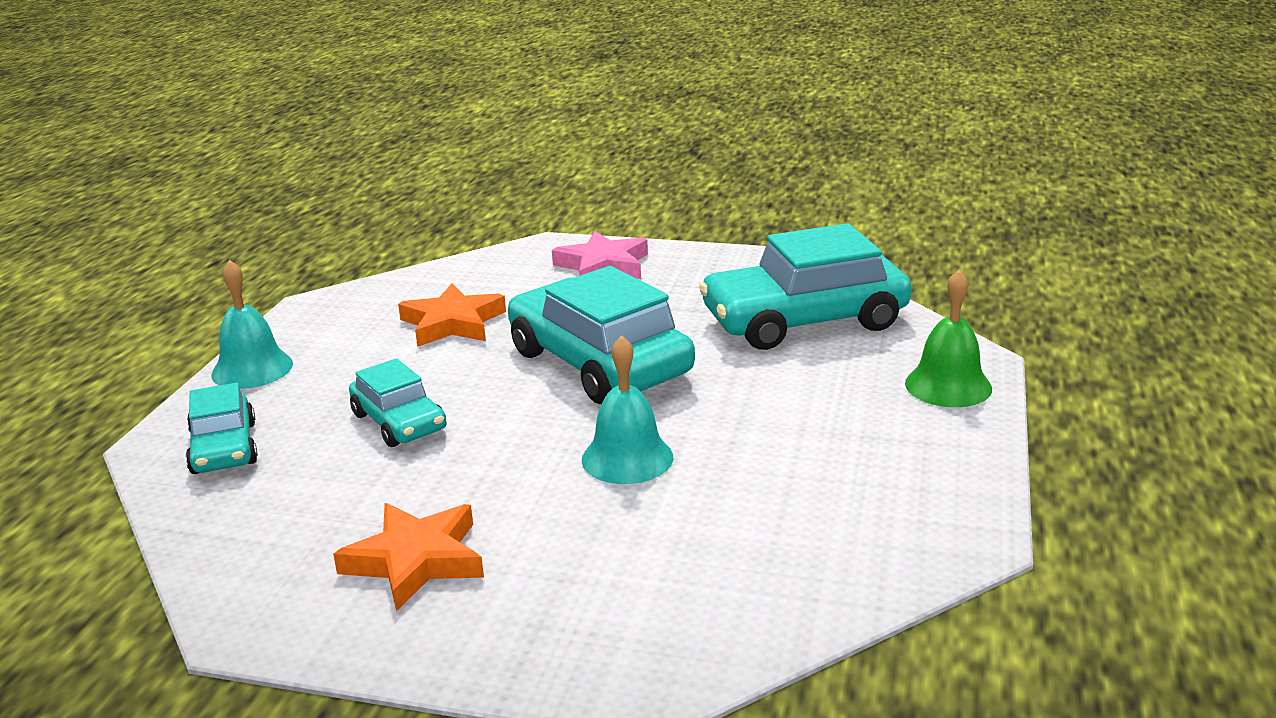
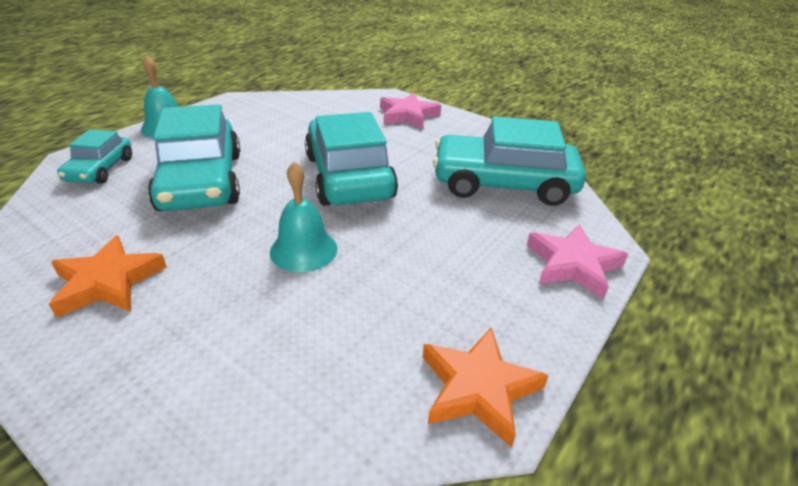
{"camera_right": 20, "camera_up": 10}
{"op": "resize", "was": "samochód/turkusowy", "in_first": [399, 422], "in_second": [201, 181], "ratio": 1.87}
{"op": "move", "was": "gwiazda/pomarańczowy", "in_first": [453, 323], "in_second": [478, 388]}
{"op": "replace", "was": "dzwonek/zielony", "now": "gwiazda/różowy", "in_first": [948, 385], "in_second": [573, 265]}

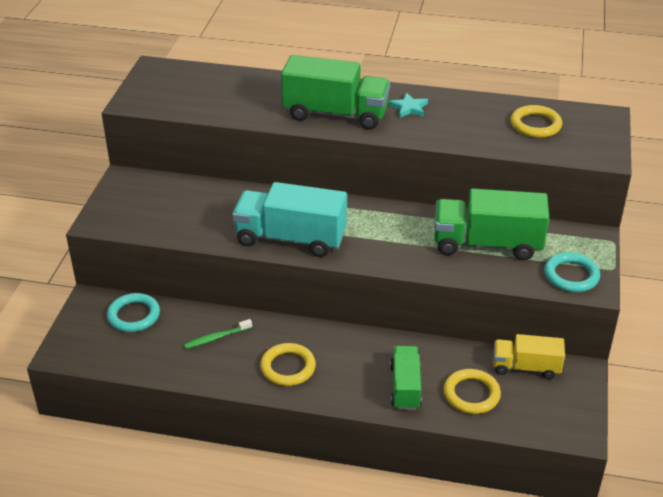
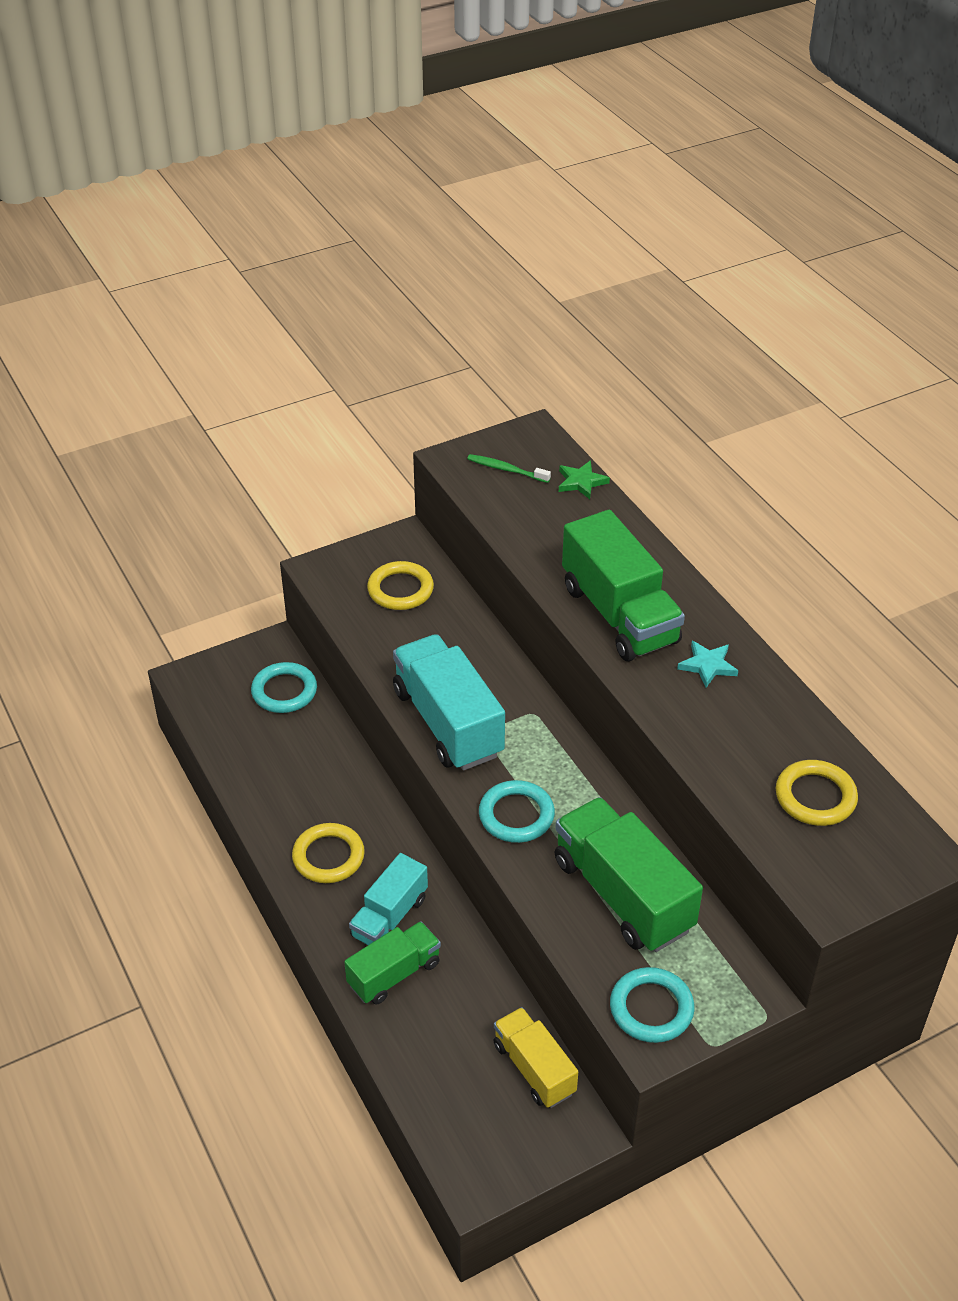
{"camera_right": 50, "camera_up": 5}
{"op": "move", "was": "szczoteczka do zębów/zielony", "in_first": [216, 338], "in_second": [506, 469]}
{"op": "move", "was": "pierścień/żółty", "in_first": [471, 394], "in_second": [400, 590]}
{"op": "insert", "now": "ciężarówka/turkusowy", "in_second": [389, 917]}
{"op": "insert", "now": "pierścień/turkusowy", "in_second": [516, 815]}
{"op": "insert", "now": "gwiazda/zielony", "in_second": [581, 482]}

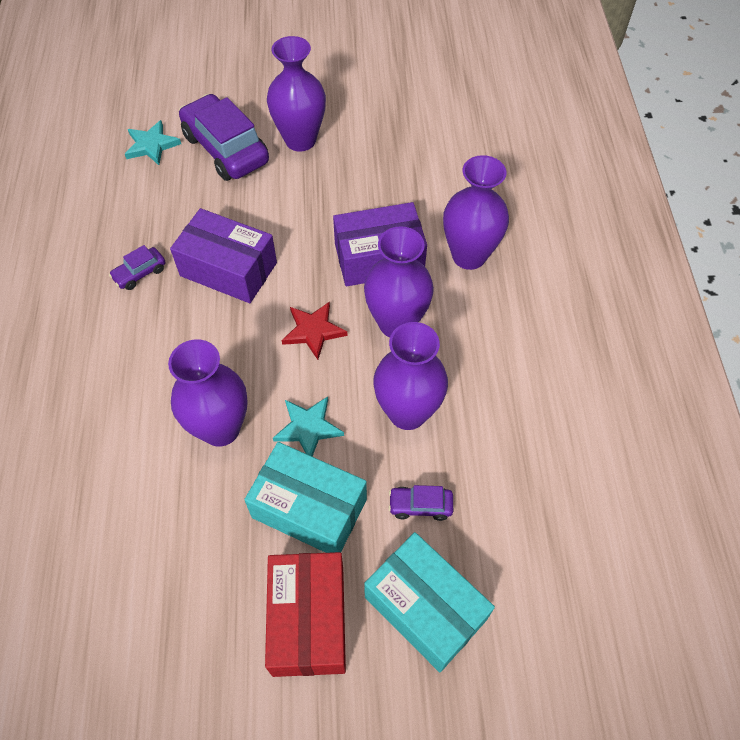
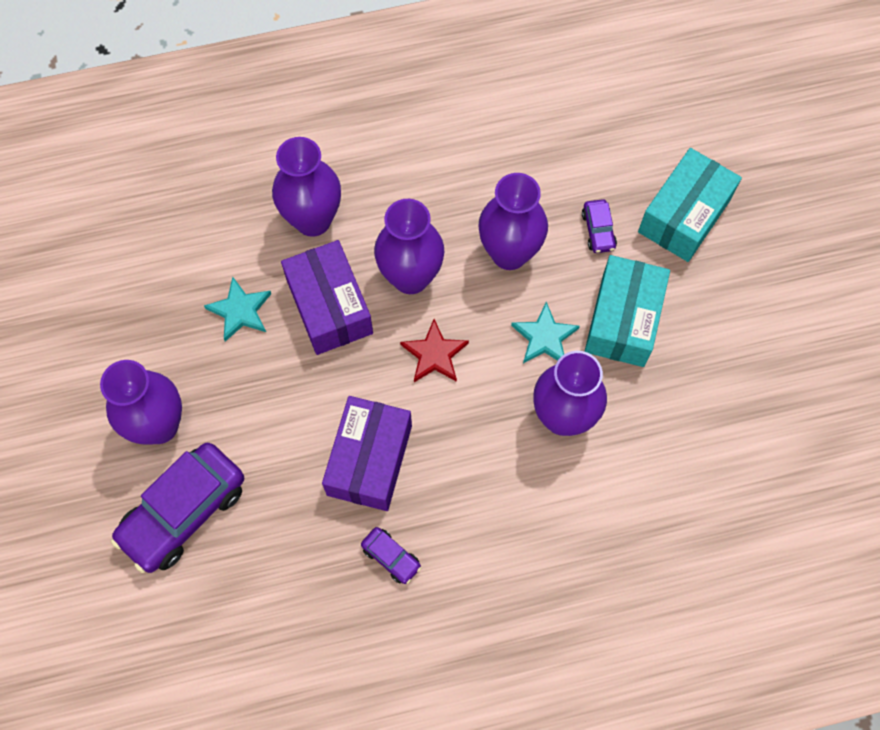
{"camera_right": -100, "camera_up": 10}
{"op": "move", "was": "gwiazda/turkusowy", "in_first": [151, 145], "in_second": [240, 311]}
{"op": "delete", "was": "pudełko/czerwony", "in_first": [308, 620]}

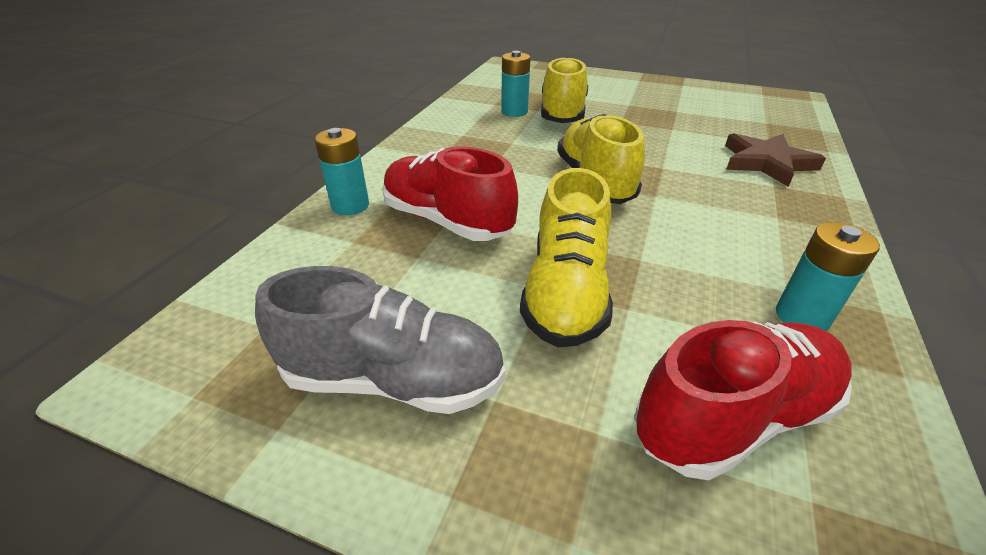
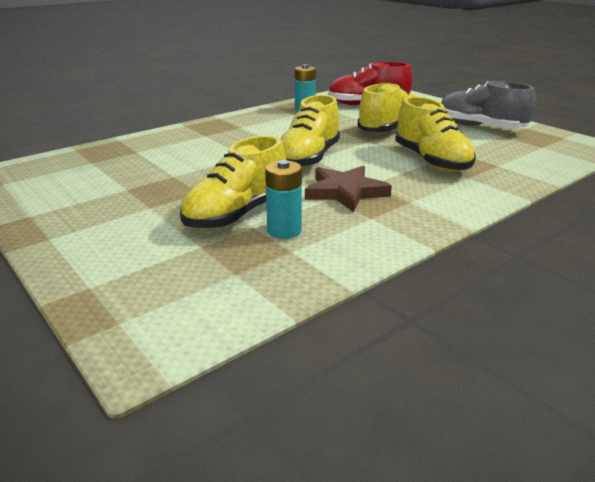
{"camera_right": -150, "camera_up": -10}
{"op": "delete", "was": "bateria/turkusowy", "in_first": [350, 206]}
{"op": "recolor", "was": "but/czerwony", "now": "but/żółty", "in_first": [447, 221], "in_second": [431, 161]}
{"op": "move", "was": "gwiazda/brązowy", "in_first": [767, 163], "in_second": [345, 192]}

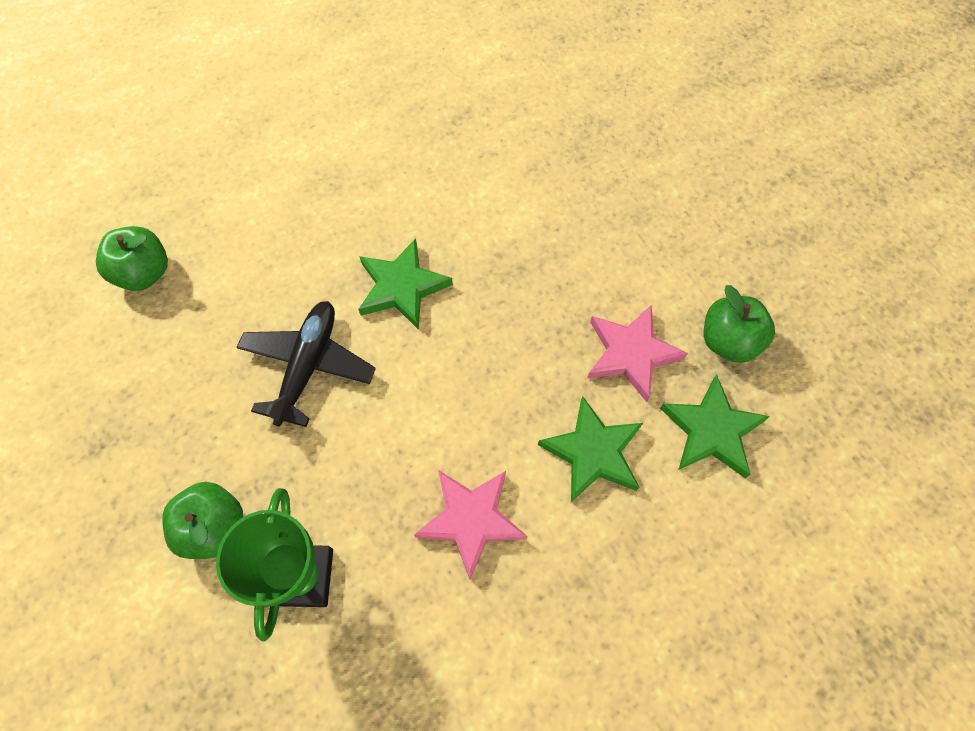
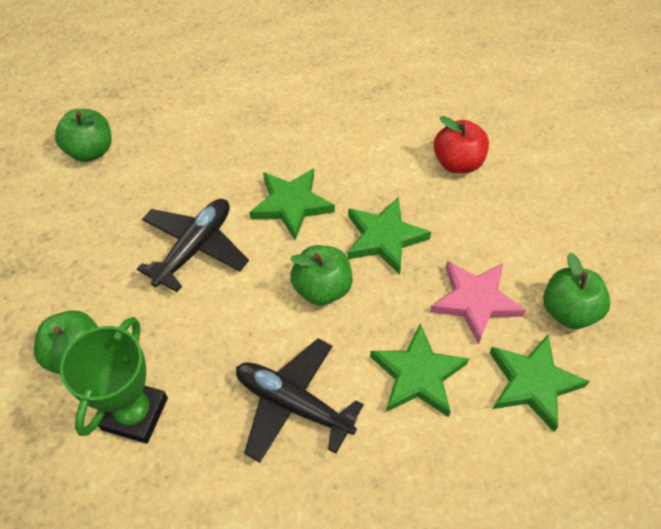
{"camera_right": 15, "camera_up": -10}
{"op": "replace", "was": "gwiazda/różowy", "now": "samolot/czarny", "in_first": [471, 519], "in_second": [293, 404]}
{"op": "insert", "now": "jabłko/zielony", "in_second": [322, 288]}
{"op": "insert", "now": "gwiazda/zielony", "in_second": [384, 238]}
{"op": "insert", "now": "jabłko/czerwony", "in_second": [457, 163]}

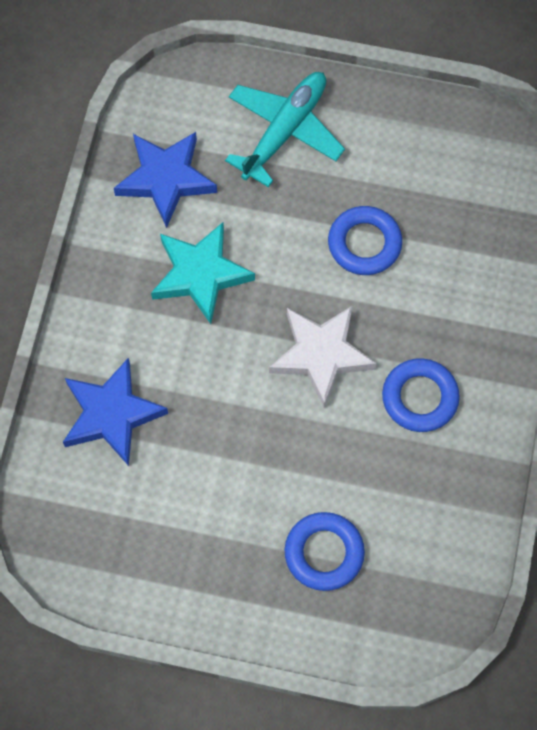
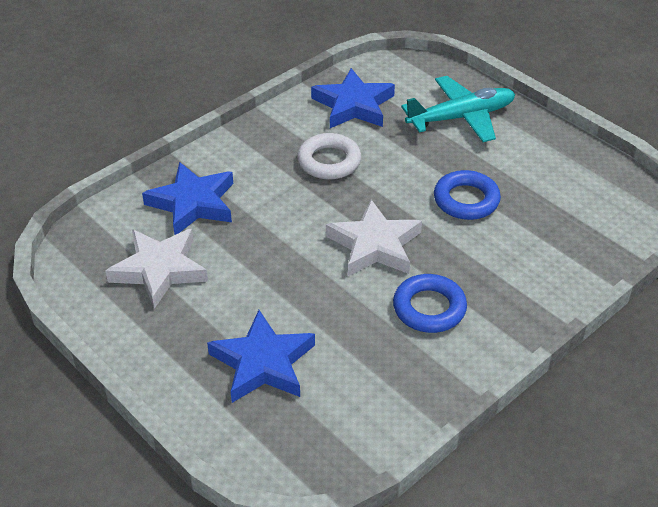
{"camera_right": 35, "camera_up": -25}
{"op": "replace", "was": "gwiazda/turkusowy", "now": "pierścień/biały", "in_first": [200, 274], "in_second": [329, 161]}
{"op": "replace", "was": "pierścień/niebieski", "now": "gwiazda/niebieski", "in_first": [324, 553], "in_second": [263, 363]}
{"op": "insert", "now": "gwiazda/biały", "in_second": [159, 270]}

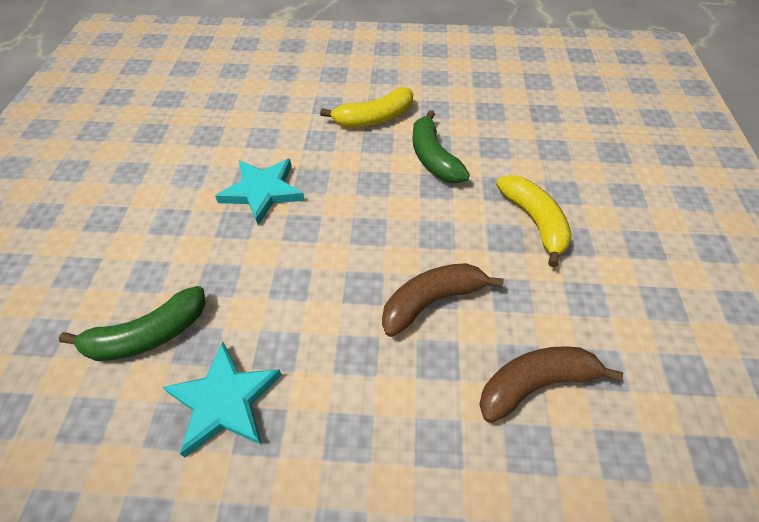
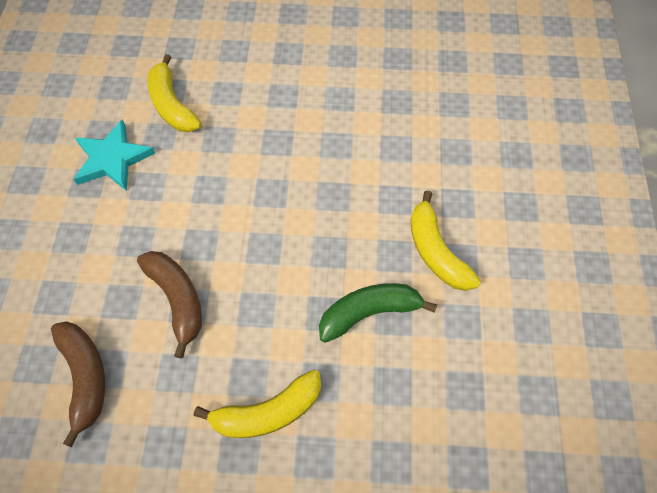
{"camera_right": 90, "camera_up": 10}
{"op": "recolor", "was": "banan/zielony", "now": "banan/żółty", "in_first": [148, 335], "in_second": [171, 105]}
{"op": "delete", "was": "gwiazda/turkusowy", "in_first": [262, 191]}

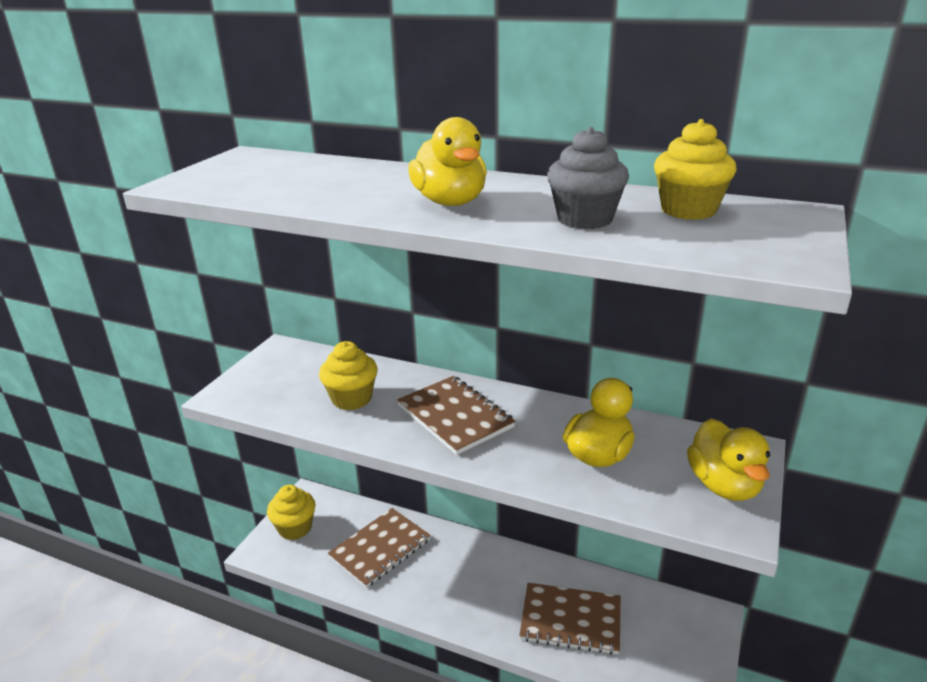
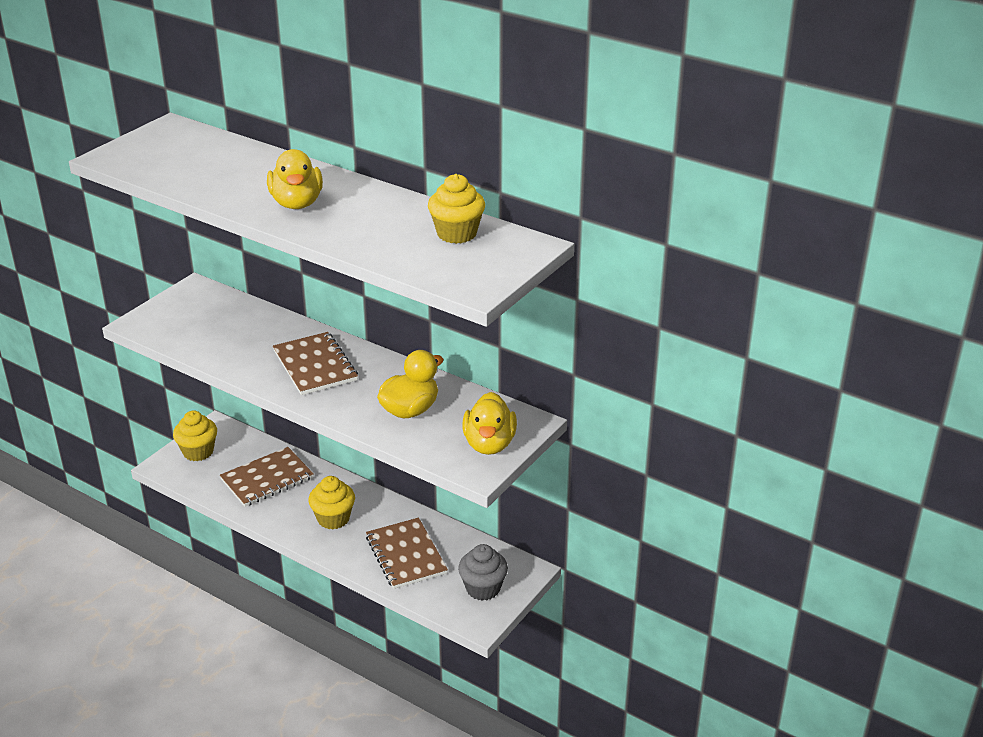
{"camera_right": 10, "camera_up": 5}
{"op": "move", "was": "muffinka/żółty", "in_first": [351, 399], "in_second": [333, 518]}
{"op": "rotate", "was": "zeszyt/brązowy", "in_first": [570, 620], "in_second": [406, 555], "clockwise": 45}
{"op": "move", "was": "muffinka/szary", "in_first": [585, 219], "in_second": [483, 588]}

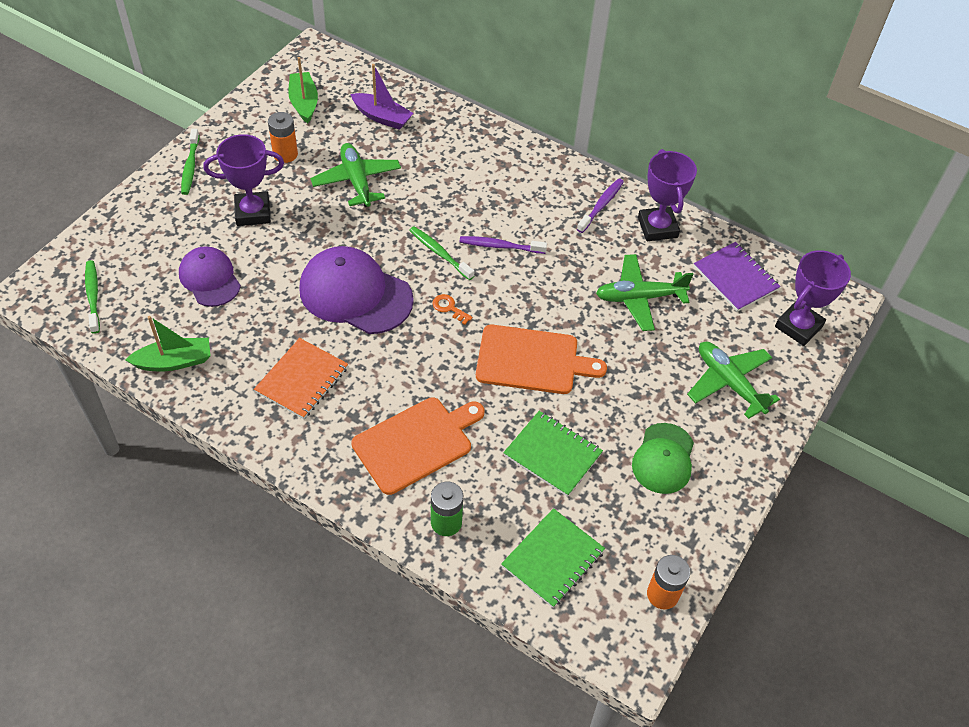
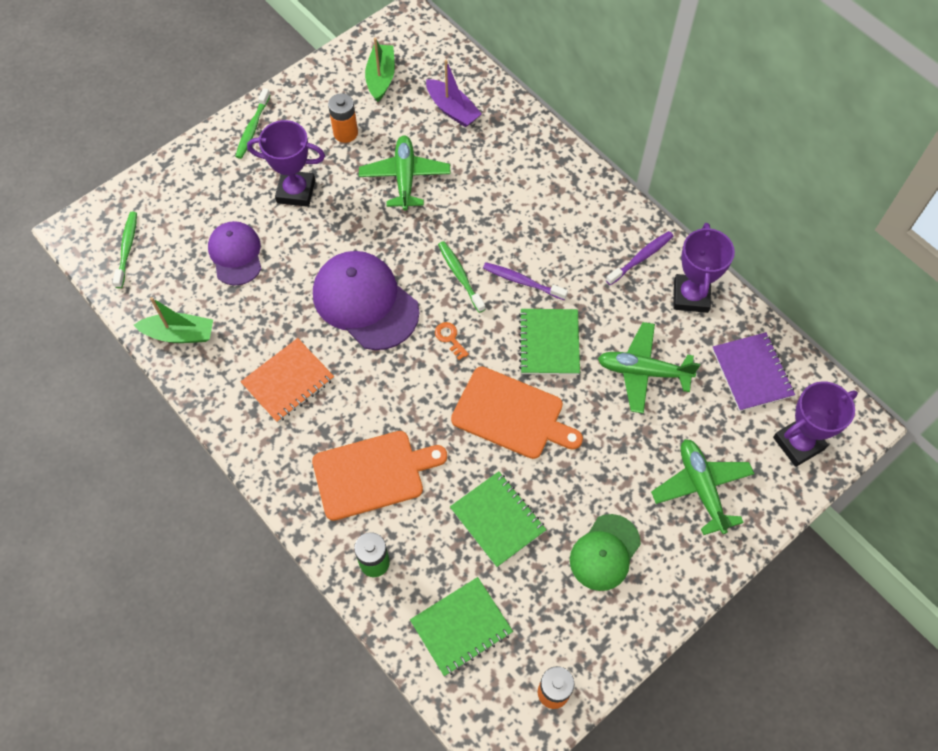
{"camera_right": 20, "camera_up": 10}
{"op": "insert", "now": "zeszyt/zielony", "in_second": [549, 343]}

